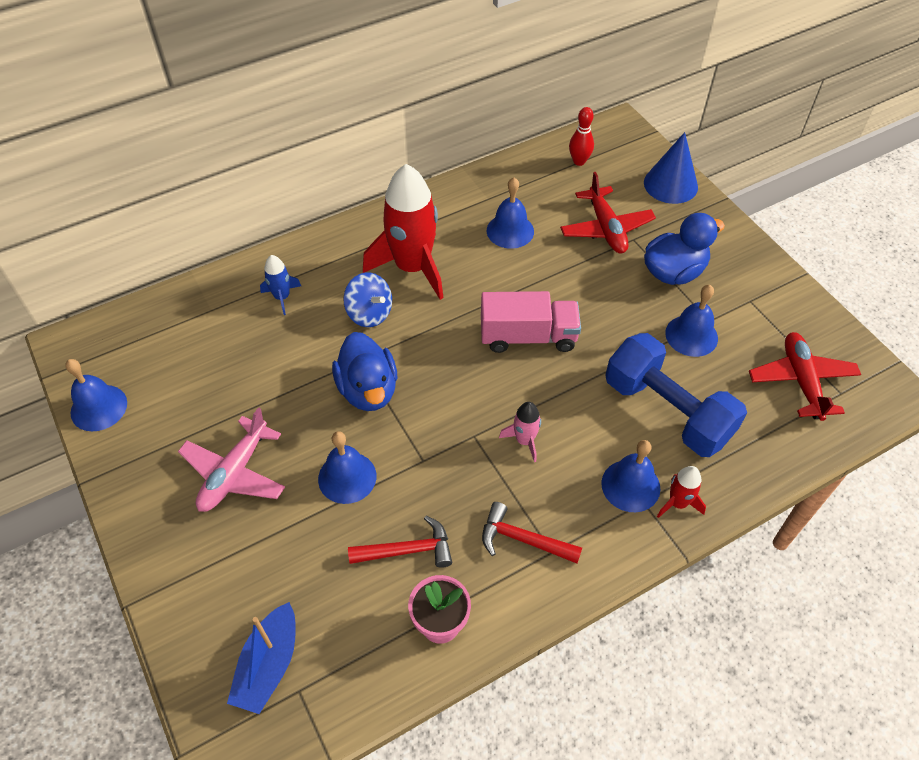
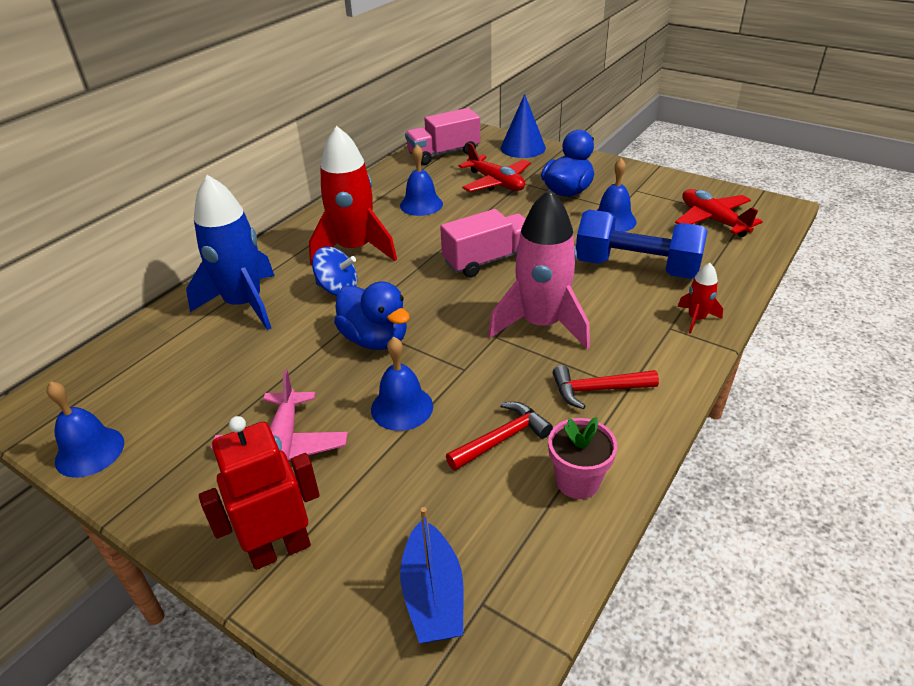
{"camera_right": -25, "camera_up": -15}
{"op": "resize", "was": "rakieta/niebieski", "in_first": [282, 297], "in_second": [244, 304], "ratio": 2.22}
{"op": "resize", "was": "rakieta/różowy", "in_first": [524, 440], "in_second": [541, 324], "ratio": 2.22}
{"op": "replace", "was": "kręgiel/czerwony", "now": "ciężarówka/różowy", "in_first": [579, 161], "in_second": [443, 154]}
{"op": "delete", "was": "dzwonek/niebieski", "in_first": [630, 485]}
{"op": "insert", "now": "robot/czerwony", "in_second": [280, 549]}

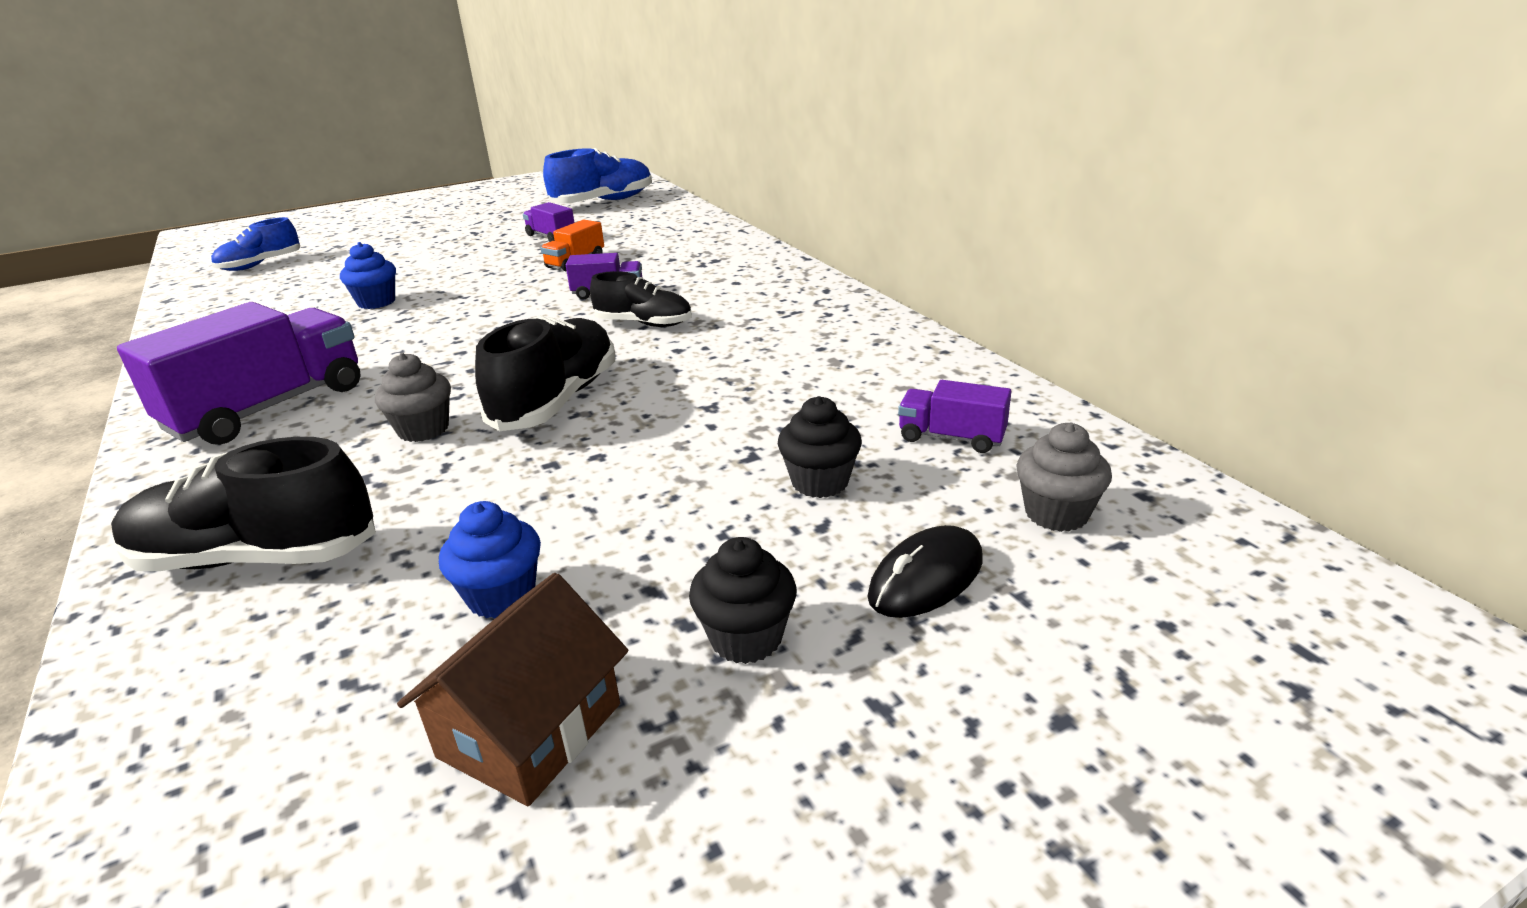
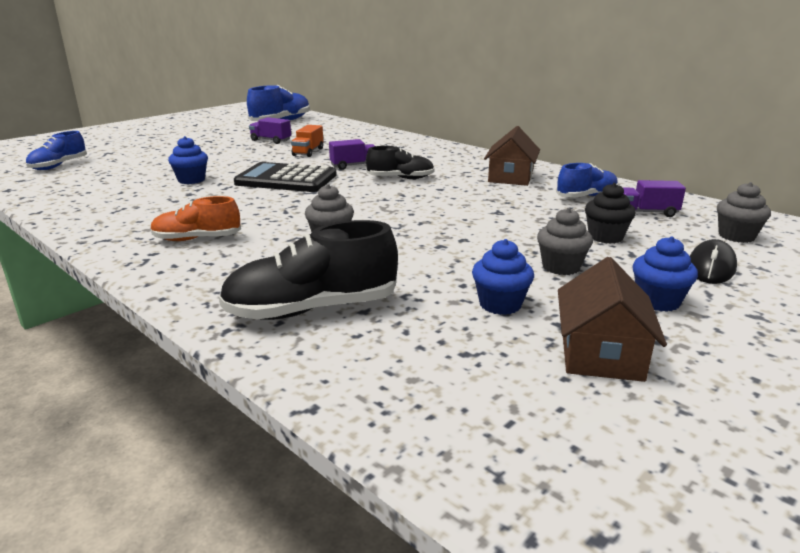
{"camera_right": -20, "camera_up": -5}
{"op": "replace", "was": "ciężarówka/fioletowy", "now": "but/pomarańczowy", "in_first": [268, 408], "in_second": [197, 239]}
{"op": "delete", "was": "but/czarny", "in_first": [557, 400]}
{"op": "recolor", "was": "muffinka/czarny", "now": "muffinka/niebieski", "in_first": [746, 638], "in_second": [658, 301]}
{"op": "insert", "now": "kalkulator/czarny", "in_second": [286, 179]}
{"op": "insert", "now": "domek/brązowy", "in_second": [510, 177]}
{"op": "insert", "now": "muffinka/szary", "in_second": [561, 267]}
{"op": "insert", "now": "but/niebieski", "in_second": [586, 196]}

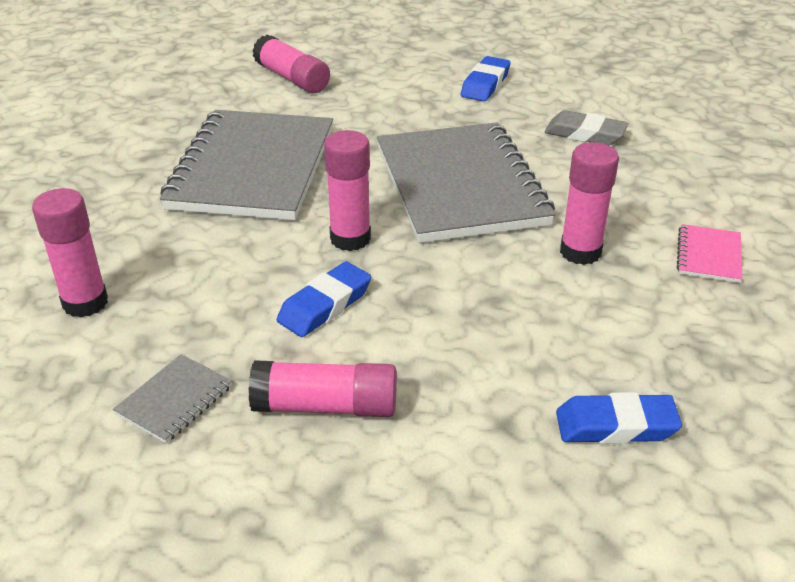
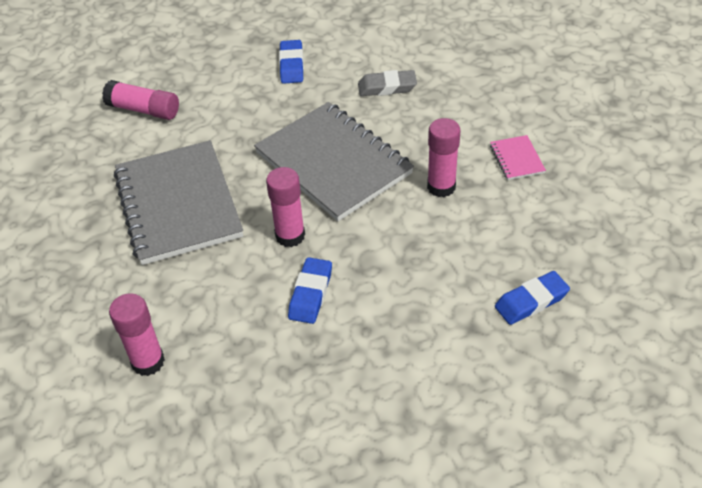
{"camera_right": -25, "camera_up": 10}
{"op": "delete", "was": "zeszyt/szary", "in_first": [174, 400]}
{"op": "delete", "was": "klej w sztyfcie/różowy", "in_first": [326, 406]}

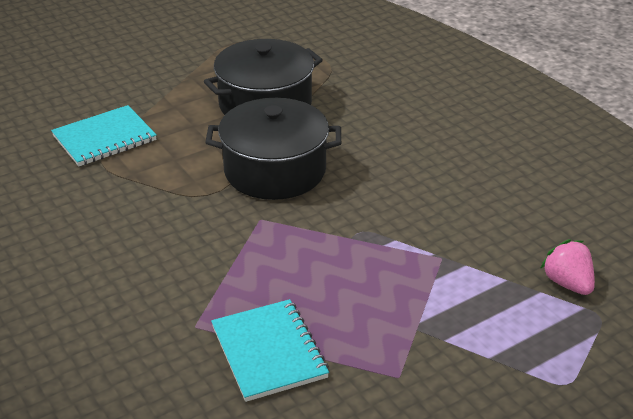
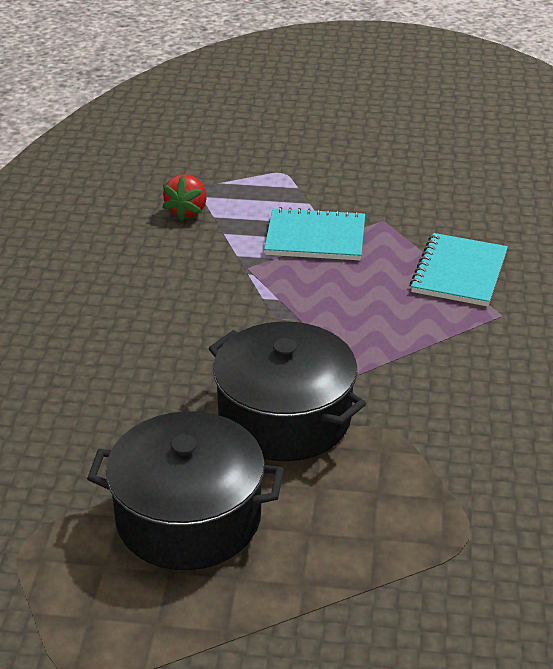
{"camera_right": -140, "camera_up": 0}
{"op": "move", "was": "zeszyt/turkusowy", "in_first": [104, 138], "in_second": [315, 237]}
{"op": "recolor", "was": "truskawka/różowy", "now": "truskawka/czerwony", "in_first": [567, 283], "in_second": [187, 211]}

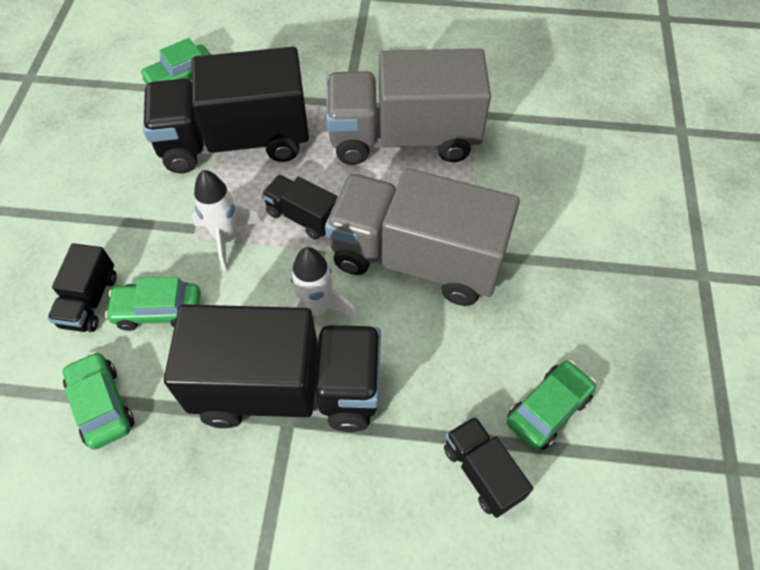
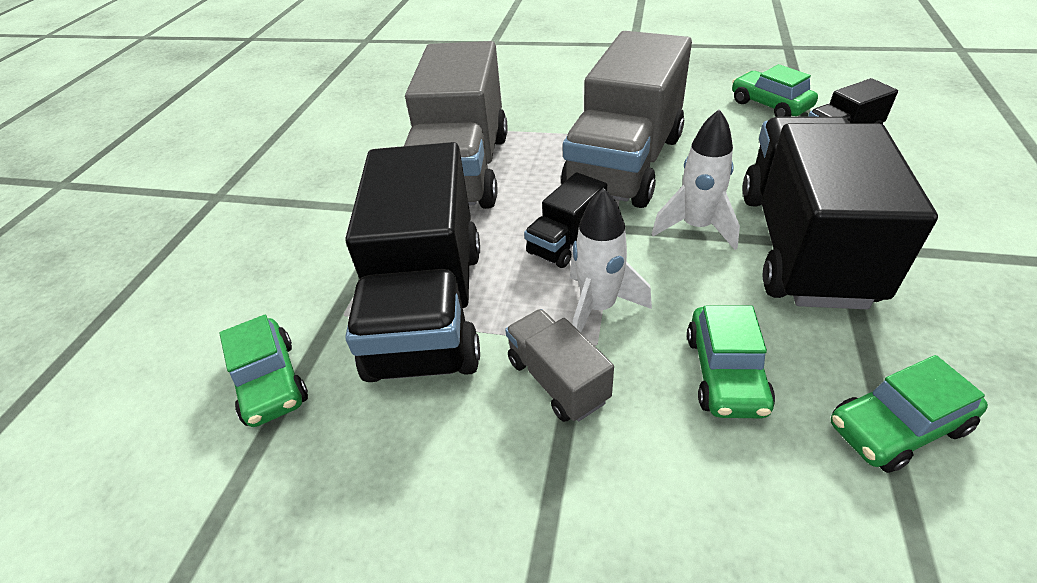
{"camera_right": -80, "camera_up": -15}
{"op": "delete", "was": "ciężarówka/czarny", "in_first": [90, 301]}
{"op": "insert", "now": "ciężarówka/szary", "in_second": [557, 380]}

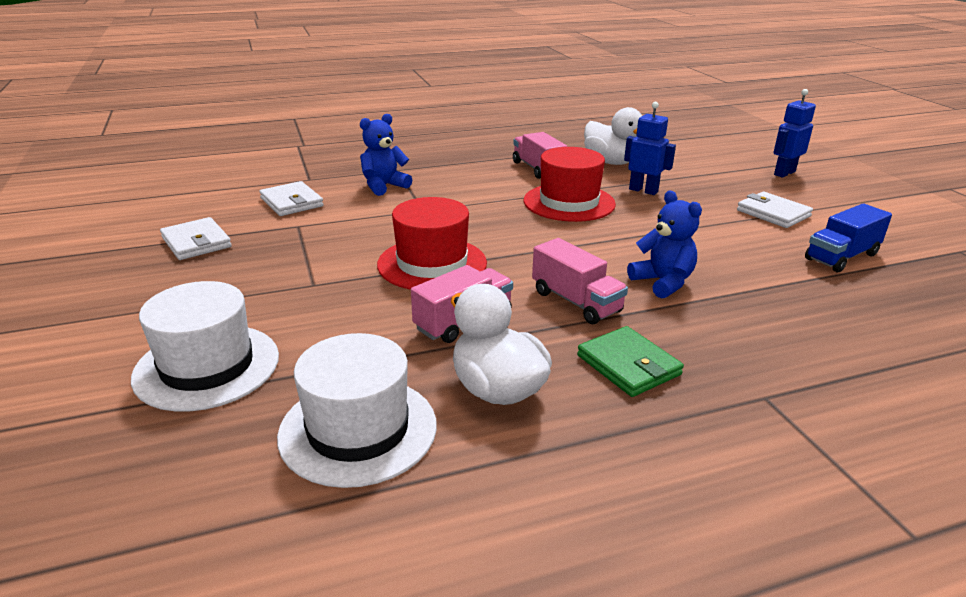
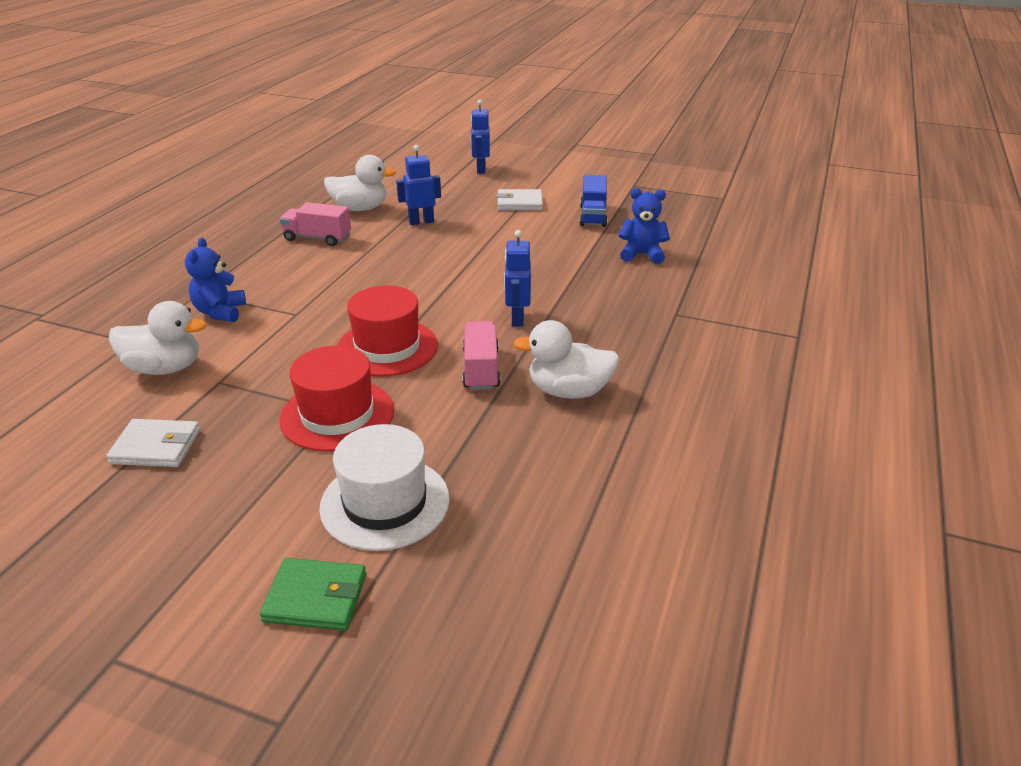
{"camera_right": -50, "camera_up": 5}
{"op": "replace", "was": "portfel/biały", "now": "kaczka/biały", "in_first": [291, 202], "in_second": [165, 368]}
{"op": "delete", "was": "kapelusz/biały", "in_first": [358, 429]}
{"op": "move", "was": "kapelusz/czerwony", "in_first": [569, 202], "in_second": [337, 415]}
{"op": "replace", "was": "ciężarówka/różowy", "now": "robot/niebieski", "in_first": [576, 302], "in_second": [517, 319]}
{"op": "move", "was": "portfel/zielony", "in_first": [628, 365], "in_second": [315, 597]}
{"op": "move", "was": "miś/niebieski", "in_first": [663, 282], "in_second": [642, 254]}

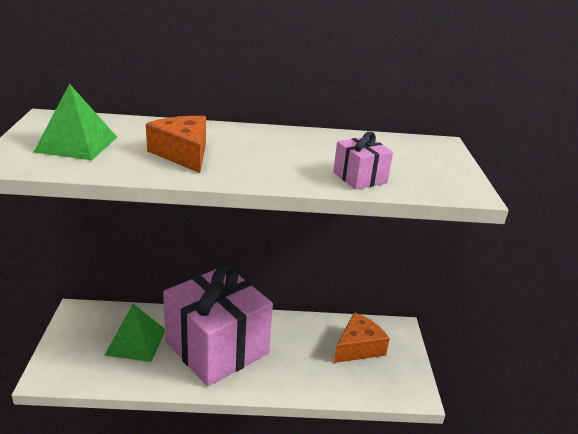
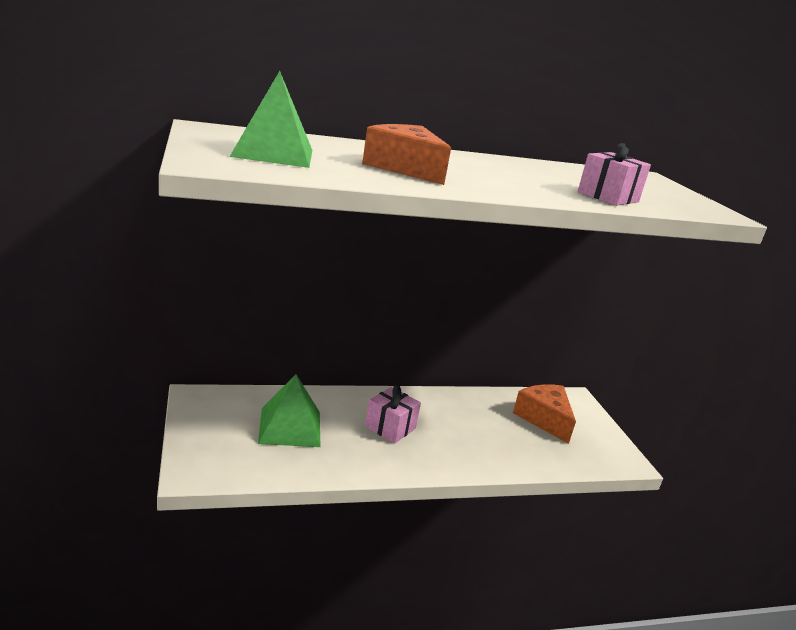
{"camera_right": -15, "camera_up": -5}
{"op": "resize", "was": "prezent/różowy", "in_first": [217, 347], "in_second": [390, 427], "ratio": 0.4}
{"op": "rotate", "was": "ser/pomarańczowy", "in_first": [358, 347], "in_second": [544, 419], "clockwise": -60}

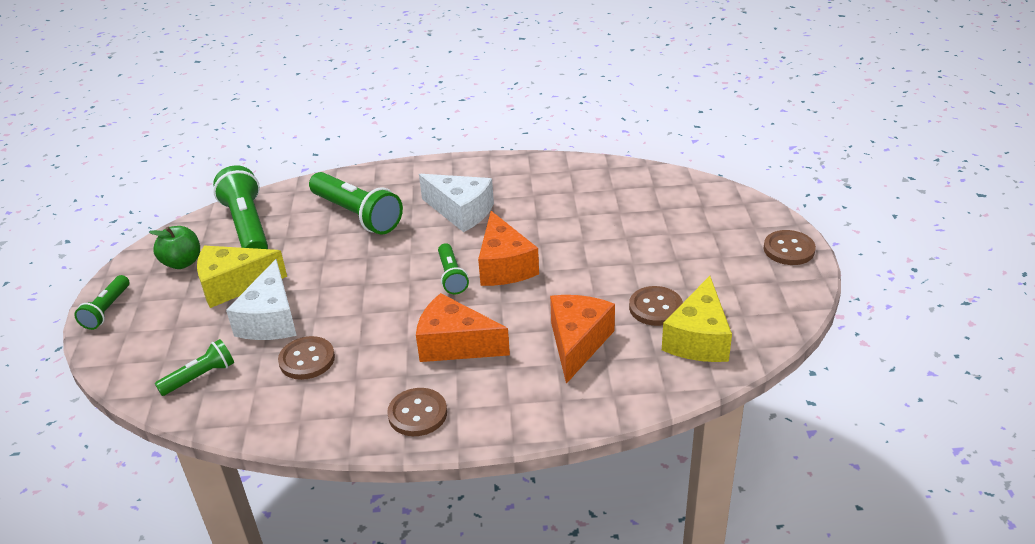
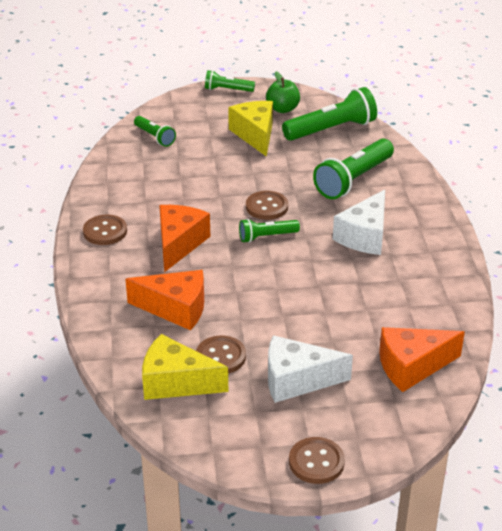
{"camera_right": 85, "camera_up": 0}
{"op": "move", "was": "ser/biały", "in_first": [270, 319], "in_second": [297, 380]}
{"op": "move", "was": "guzik/brązowy", "in_first": [307, 360], "in_second": [266, 207]}
{"op": "move", "was": "ser/pomarańczowy", "in_first": [504, 266], "in_second": [412, 366]}

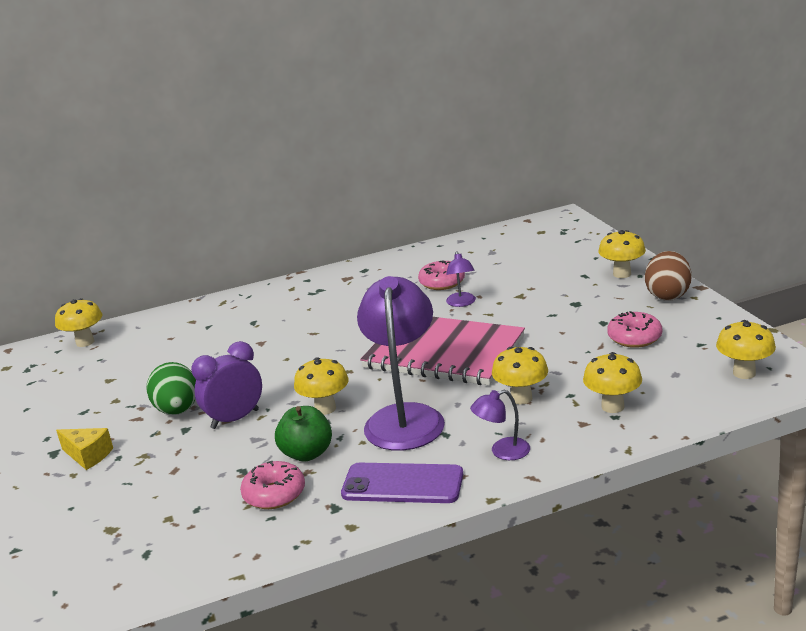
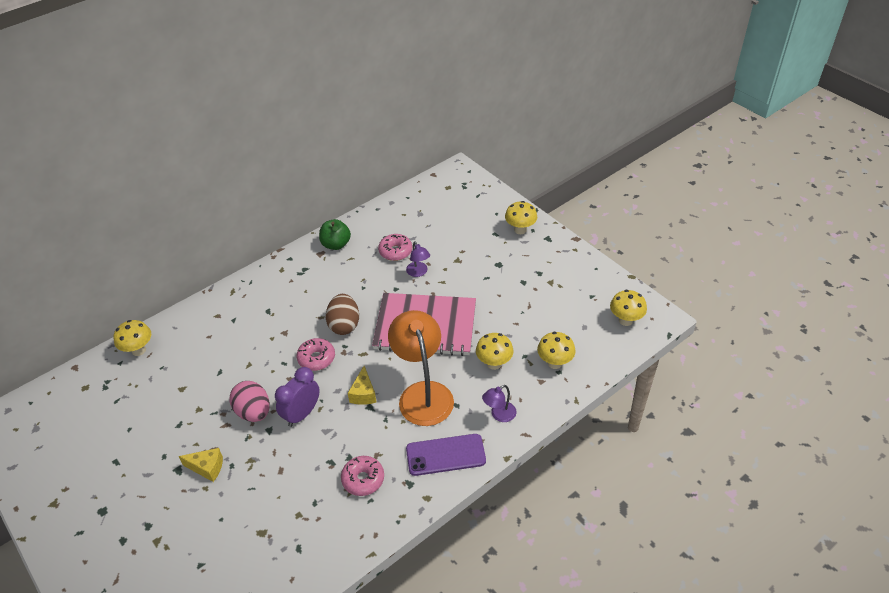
{"camera_right": -20, "camera_up": 20}
{"op": "recolor", "was": "jajko/zielony", "now": "jajko/różowy", "in_first": [177, 410], "in_second": [254, 412]}
{"op": "move", "was": "jabłko/zielony", "in_first": [307, 453], "in_second": [336, 244]}
{"op": "replace", "was": "grzyb/żółty", "now": "ser/żółty", "in_first": [325, 408], "in_second": [363, 393]}
{"op": "recolor", "was": "lampka/fioletowy", "now": "lampka/pomarańczowy", "in_first": [405, 417], "in_second": [423, 393]}
{"op": "move", "was": "donut/różowy", "in_first": [634, 338], "in_second": [316, 358]}
{"op": "move", "was": "jajko/brązowy", "in_first": [667, 295], "in_second": [344, 325]}

